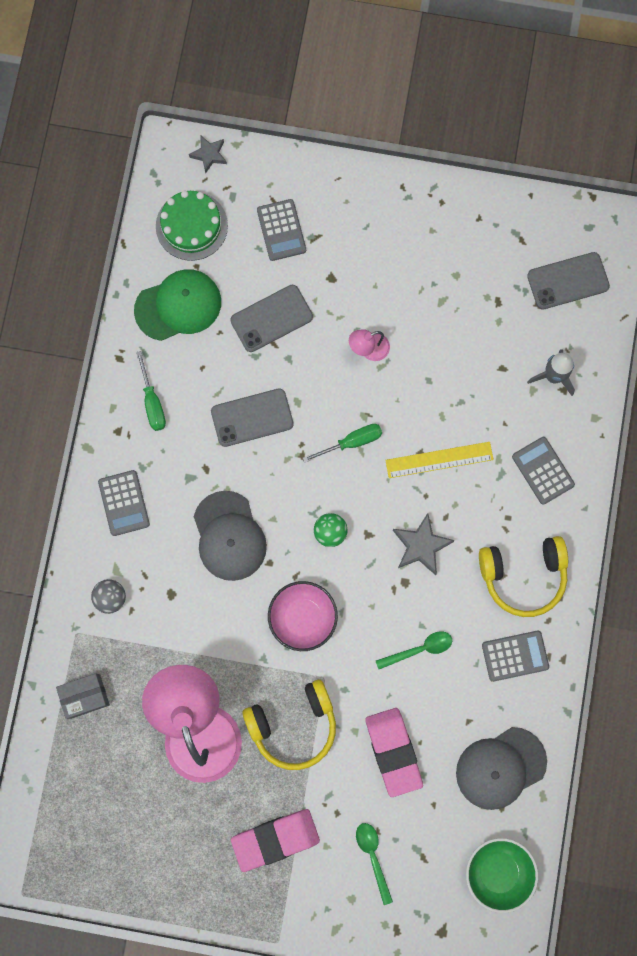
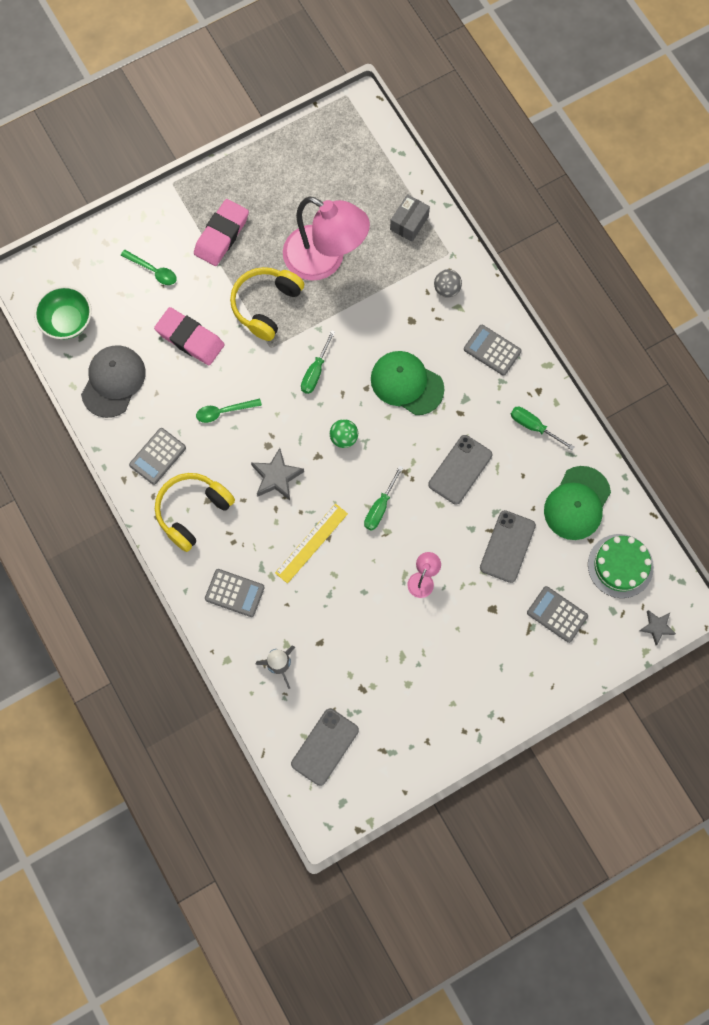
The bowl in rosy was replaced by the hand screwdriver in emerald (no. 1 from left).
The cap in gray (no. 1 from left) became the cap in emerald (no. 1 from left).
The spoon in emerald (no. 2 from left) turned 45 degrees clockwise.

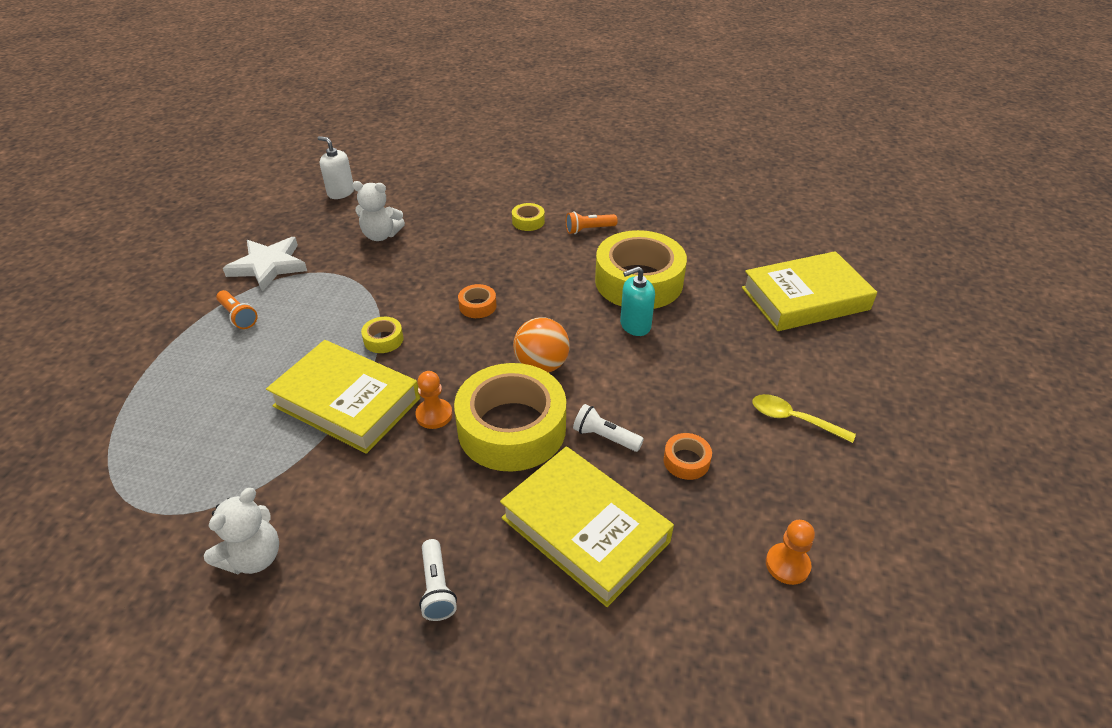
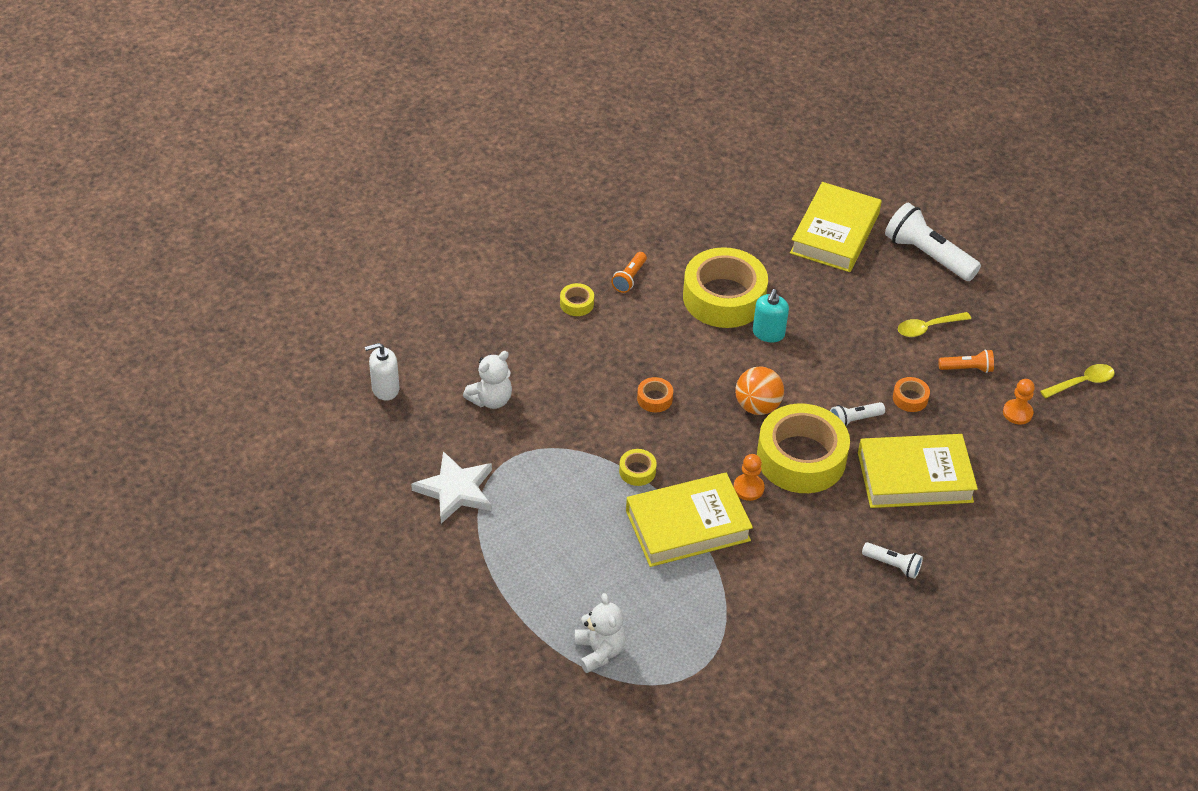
The flashlight in pure white (no. 3 from left) appeared.
The spoon in bright yellow (no. 2 from left) appeared.
The teddy bear in pure white (no. 1 from left in the first image) moved.
The flashlight in bright orange (no. 1 from left in the first image) moved.

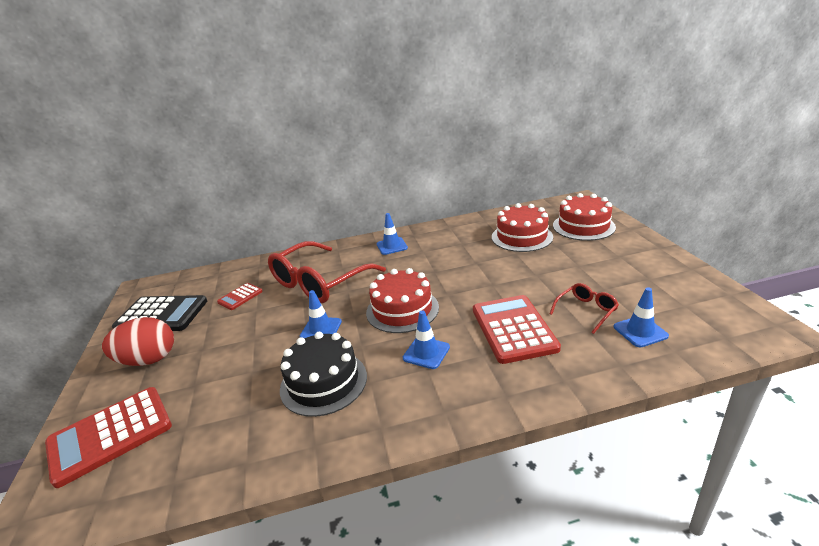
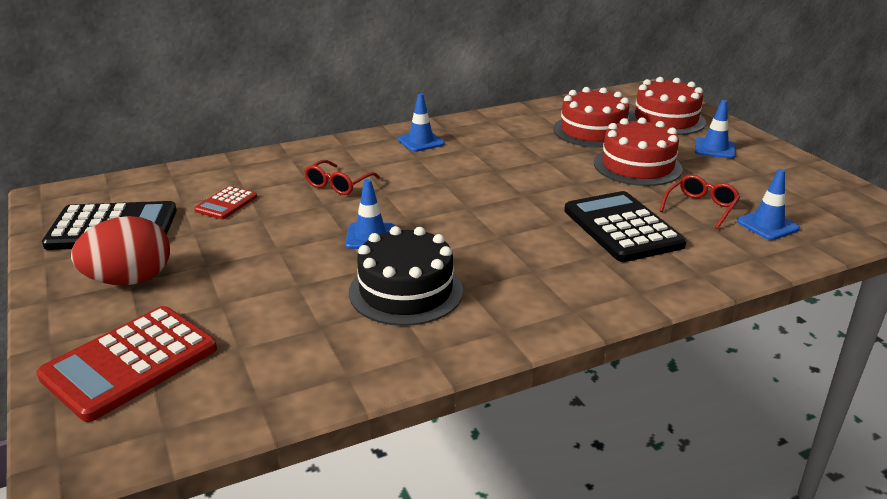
The gateau in crimson (no. 1 from left in the first image) moved.
The safety cone in royal blue (no. 3 from left) moved.
The calculator in crimson (no. 3 from left) became the calculator in jet-black (no. 2 from left).
The eyeglasses in crimson (no. 1 from left) changed to 0.46 times the size.

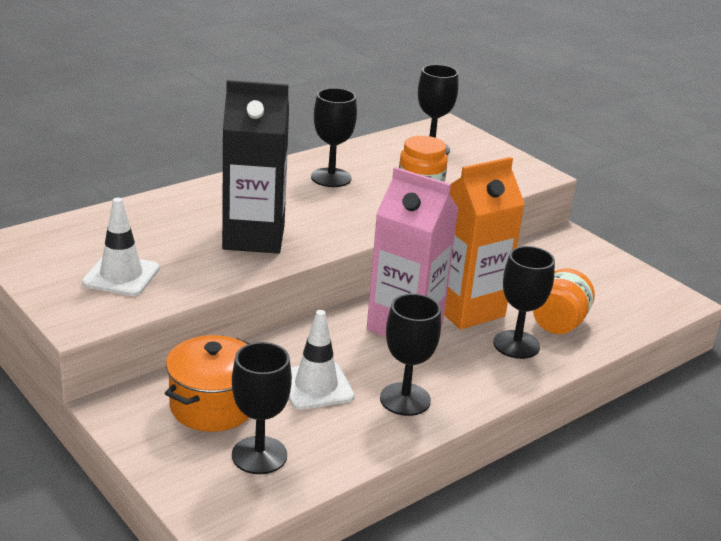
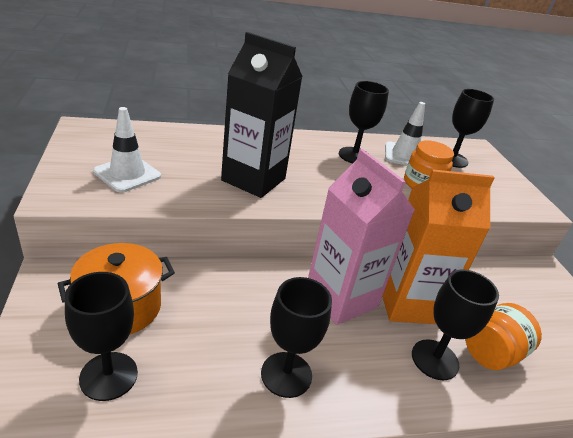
The safety cone in pure white (no. 2 from left) moved.

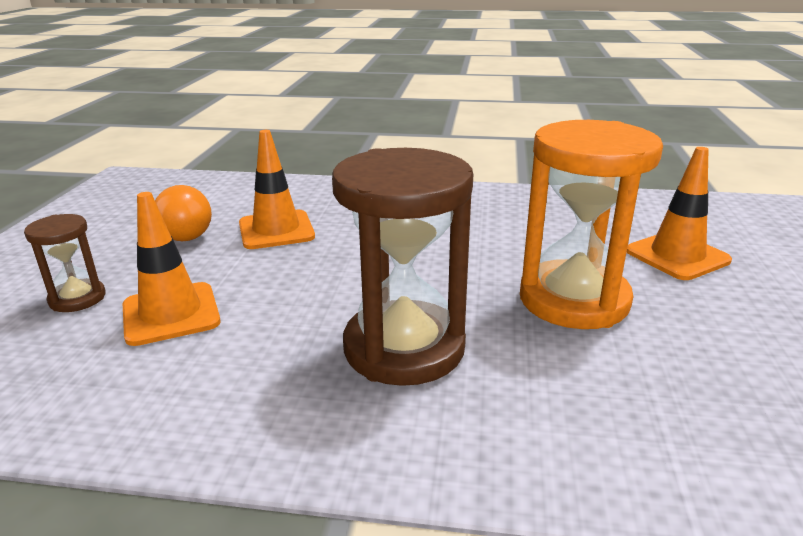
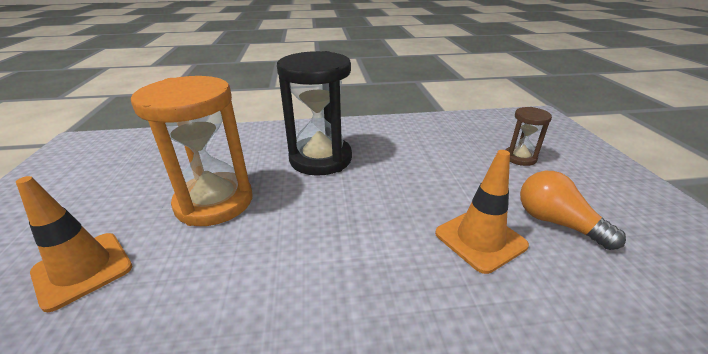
The safety cone in bright orange (no. 1 from left) disappeared.
The hourglass in dark brown (no. 2 from left) became the hourglass in jet-black.

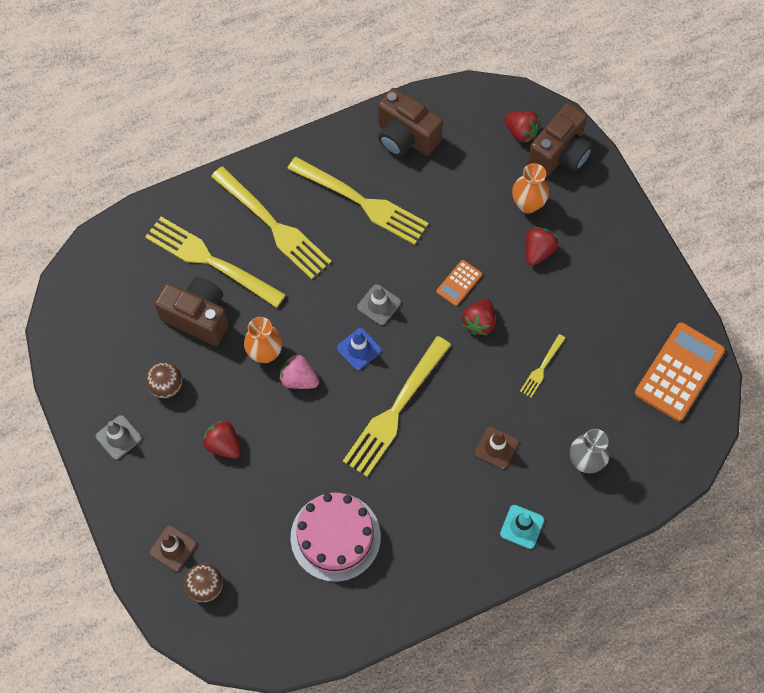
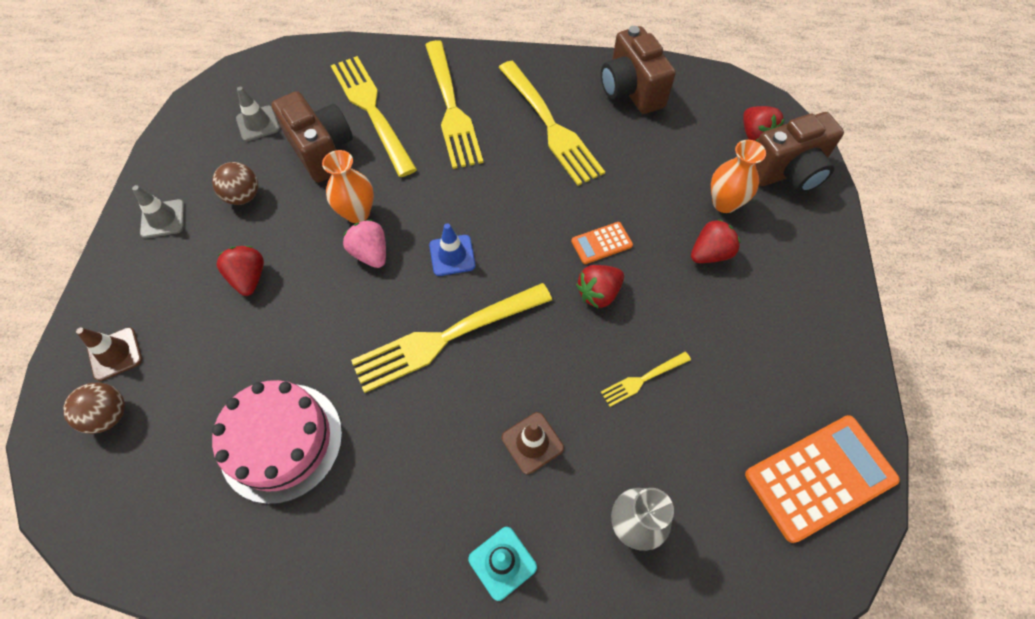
The safety cone in gray (no. 2 from left) moved.

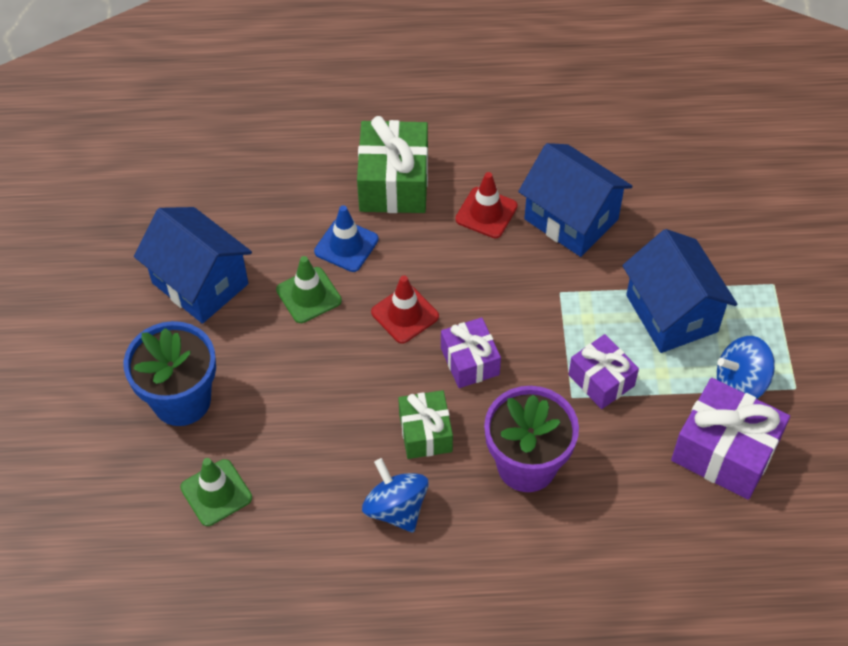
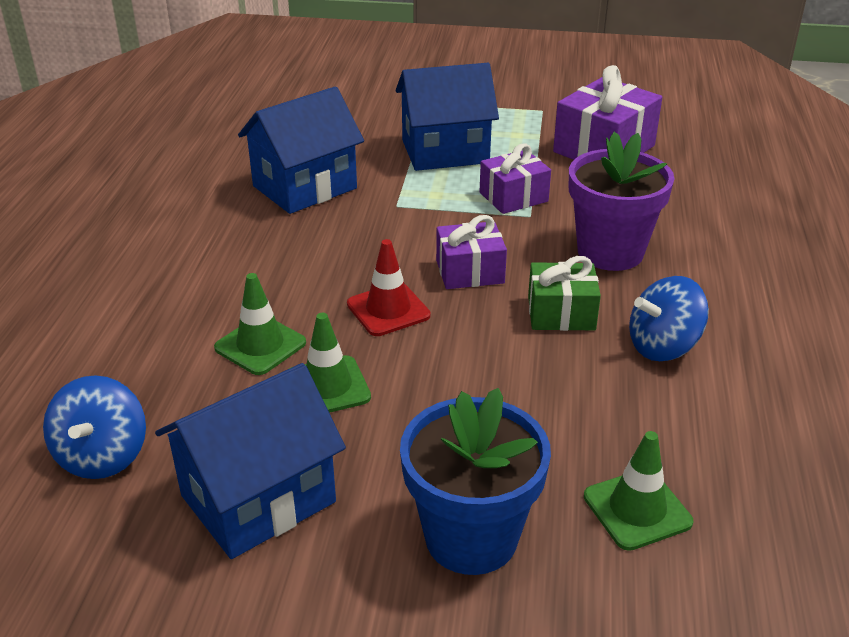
The wrapped gift in emerald (no. 1 from left) disappeared.
The safety cone in crimson (no. 2 from left) disappeared.
The spinning top in royal blue (no. 2 from left in the first image) moved.
The safety cone in royal blue became the safety cone in emerald (no. 1 from left).

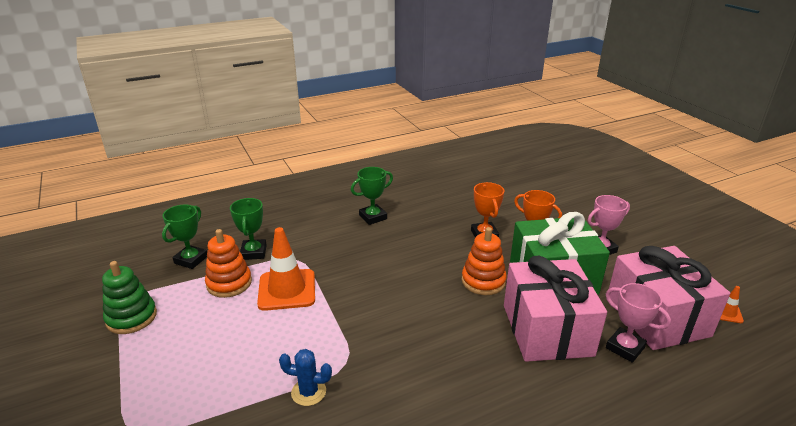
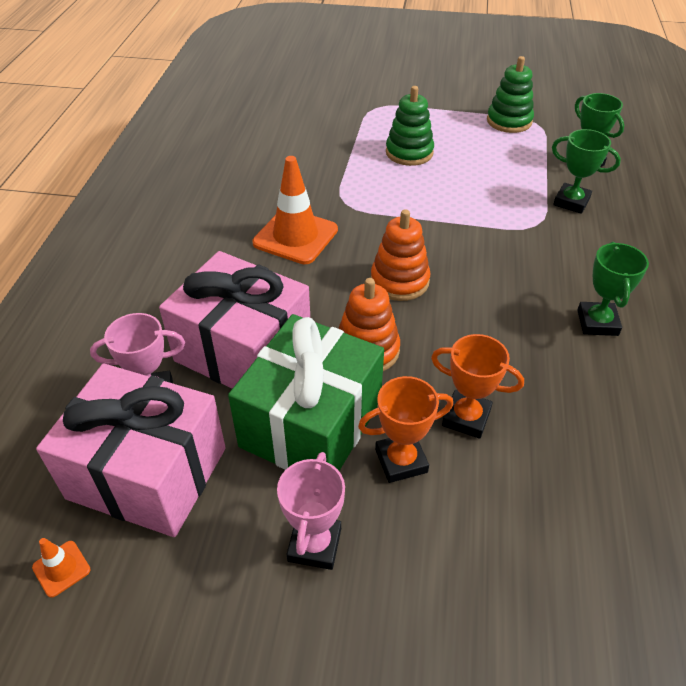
The prickly plant in royal blue disappeared.
The ring stacker in emerald (no. 1 from left) appeared.
The ring stacker in bright orange (no. 1 from left in the first image) moved.
The safety cone in bright orange (no. 1 from left in the first image) moved.

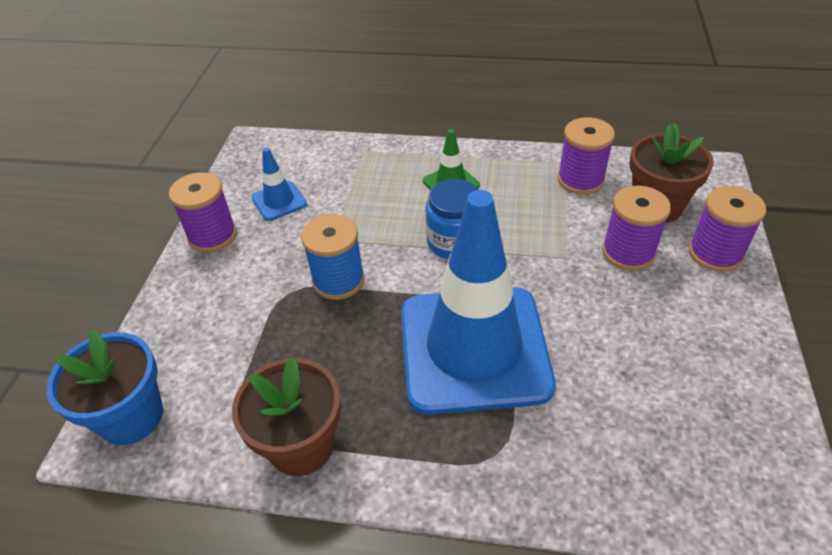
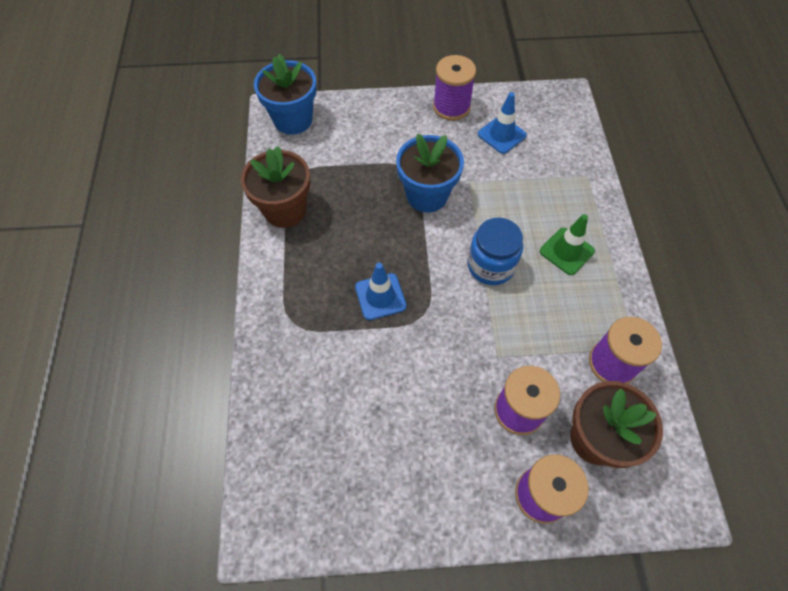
The bobbin in royal blue was replaced by the potted plant in royal blue (no. 2 from left).
The safety cone in royal blue (no. 2 from left in the first image) changed to 0.40 times the size.

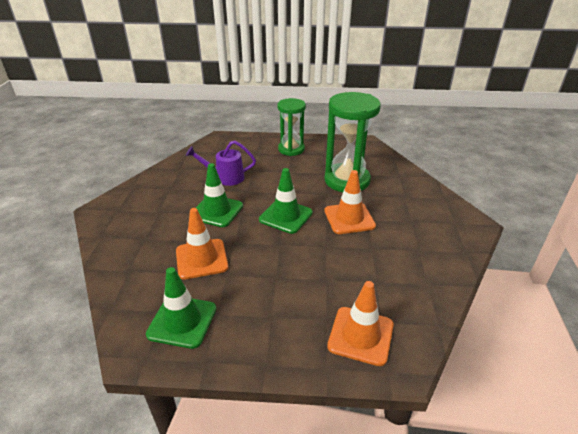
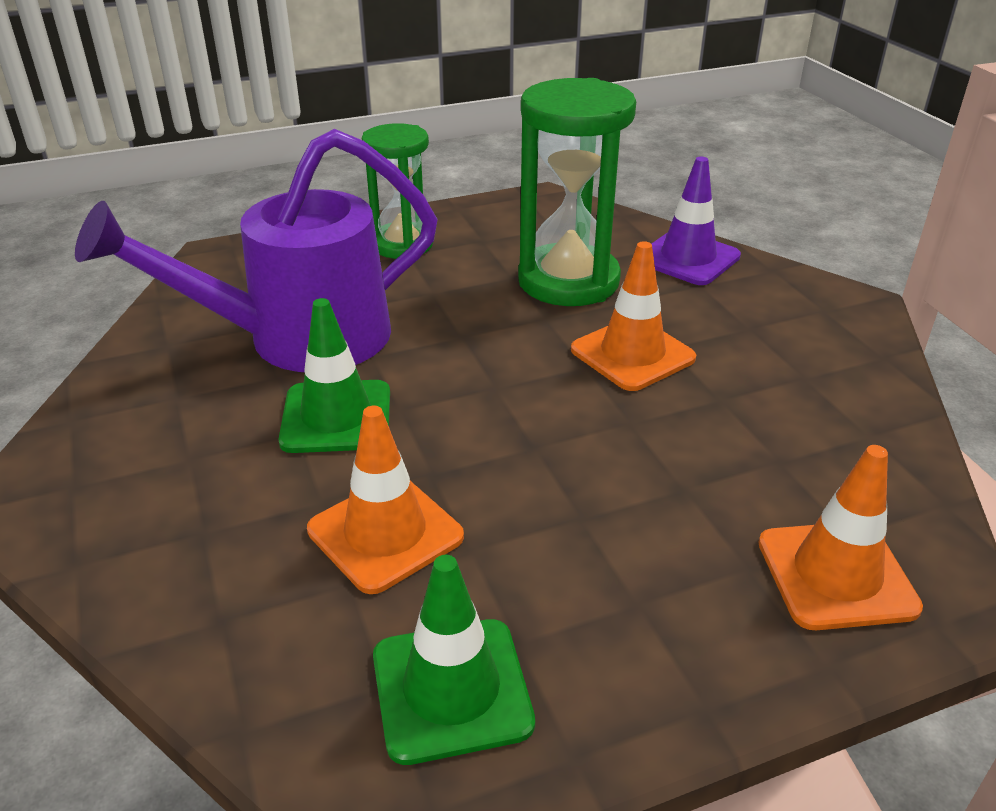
The safety cone in emerald (no. 3 from left) disappeared.
The safety cone in purple appeared.
The watering pot in purple changed to 2.00 times the size.

